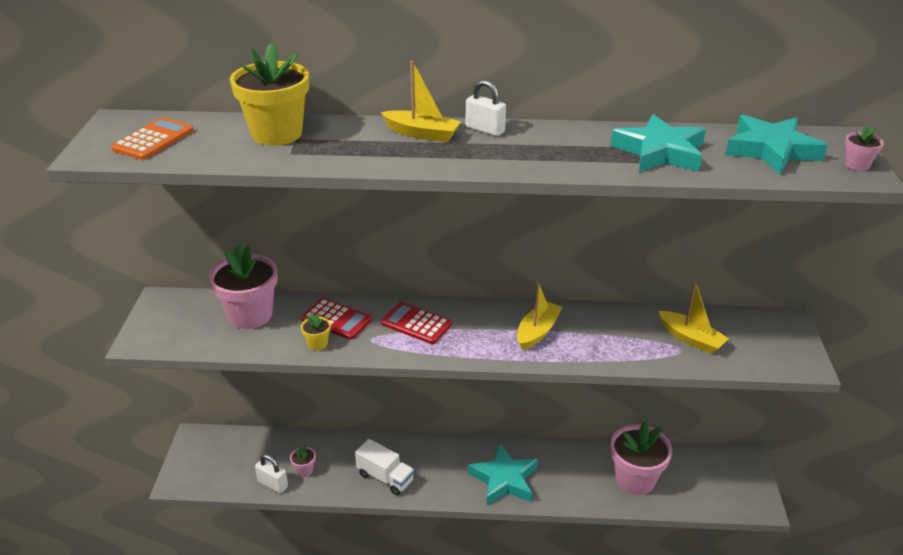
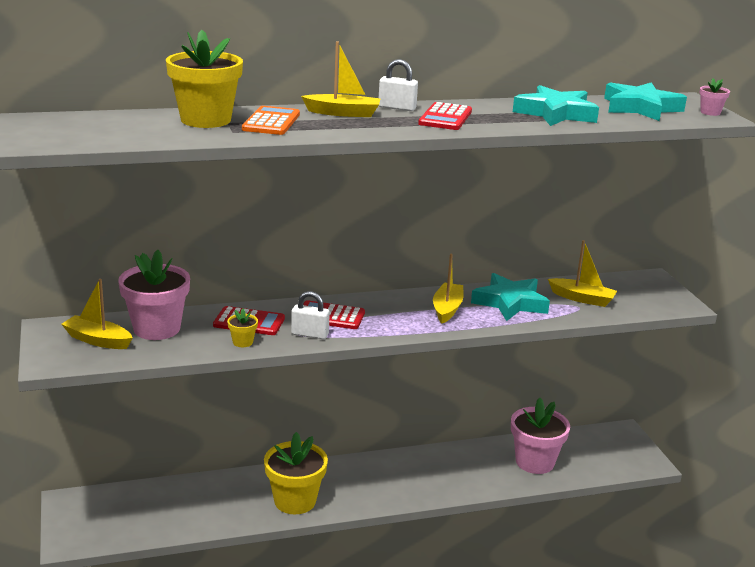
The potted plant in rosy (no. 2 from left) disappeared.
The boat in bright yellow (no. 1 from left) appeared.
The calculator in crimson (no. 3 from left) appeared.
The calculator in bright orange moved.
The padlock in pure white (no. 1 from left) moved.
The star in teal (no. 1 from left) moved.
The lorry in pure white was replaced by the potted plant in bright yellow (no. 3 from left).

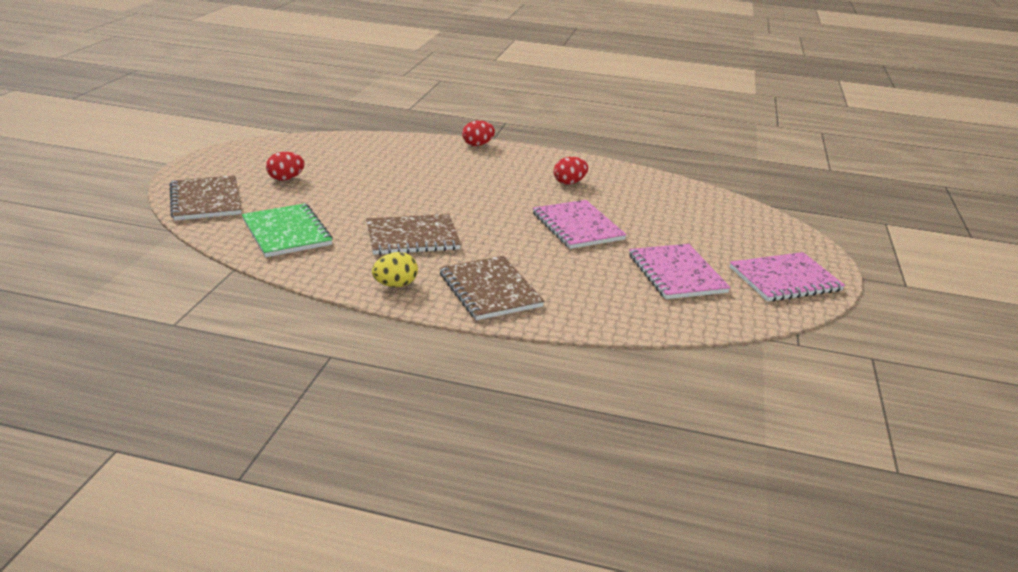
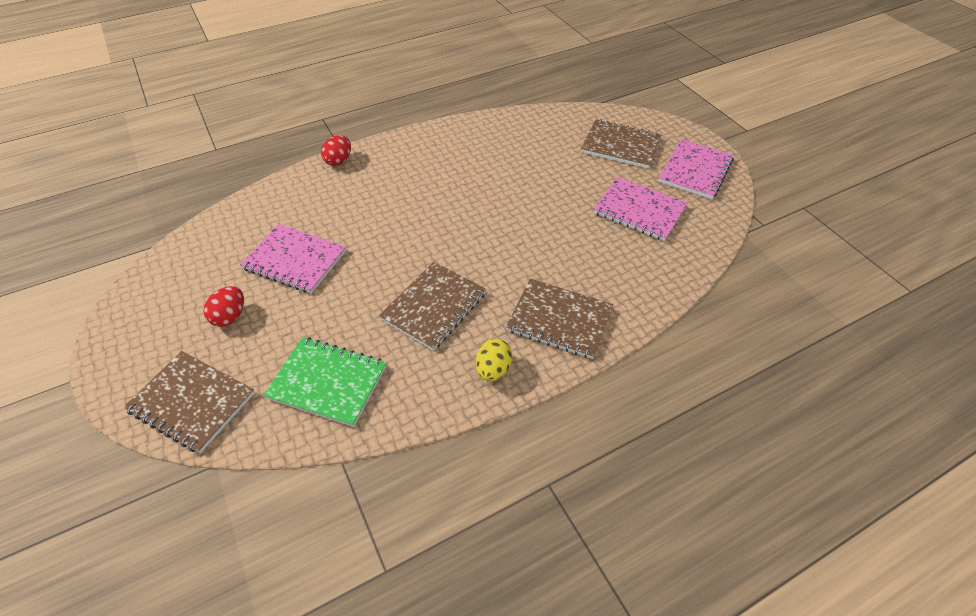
The egg in crimson (no. 3 from left) disappeared.
The notebook in dark brown (no. 4 from left) appeared.
The notebook in rosy (no. 1 from left) moved.

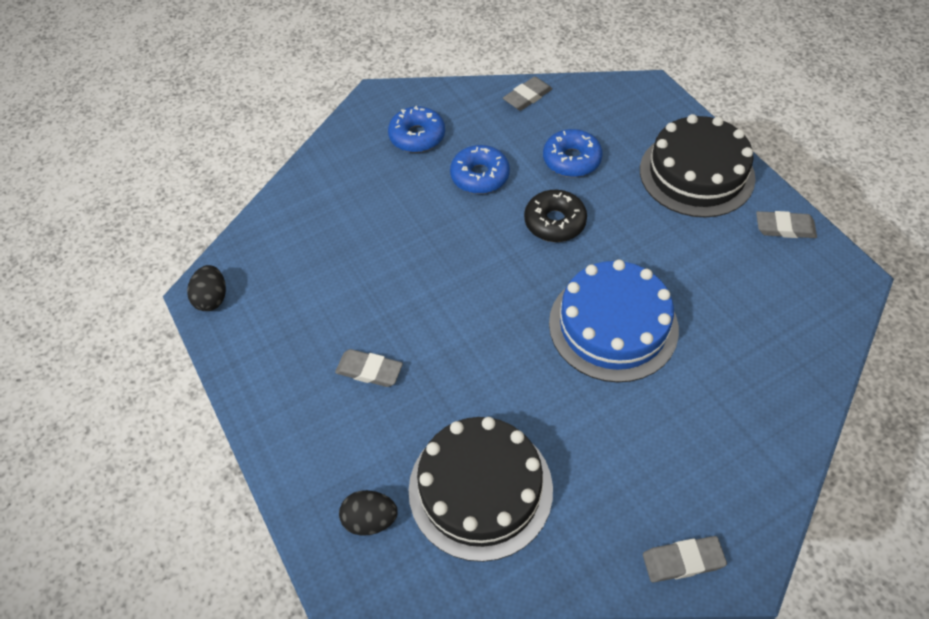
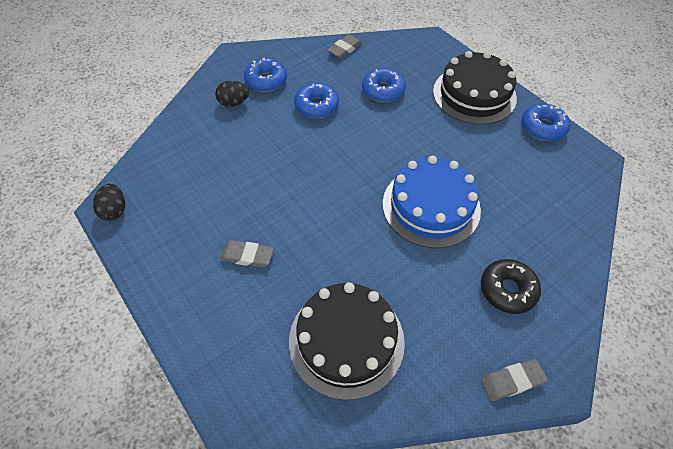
The egg in jet-black (no. 2 from left) moved.
The donut in jet-black moved.
The eraser in gray (no. 4 from left) was replaced by the donut in royal blue (no. 4 from left).

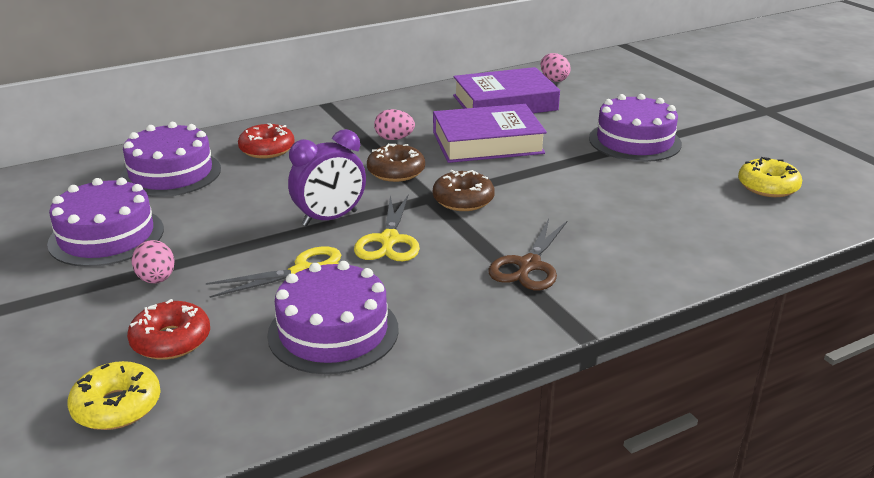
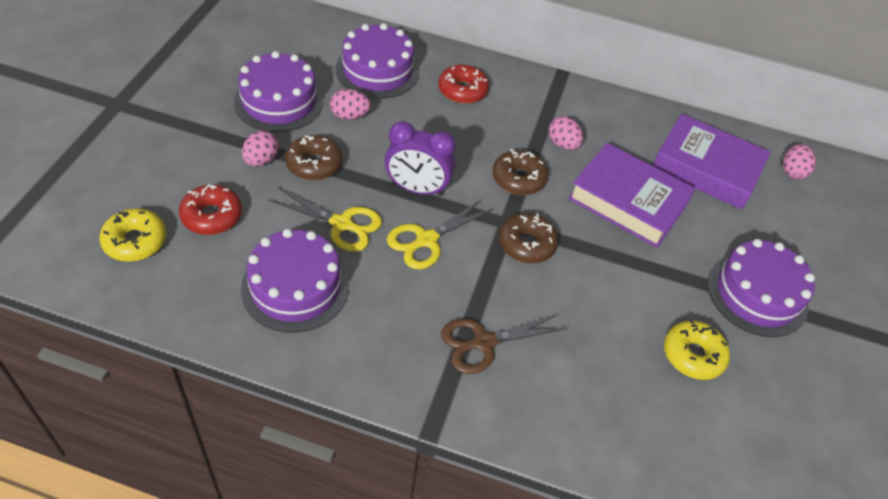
The donut in dark brown (no. 1 from left) appeared.
The egg in rosy (no. 2 from left) appeared.
The donut in bright yellow (no. 2 from left) moved.

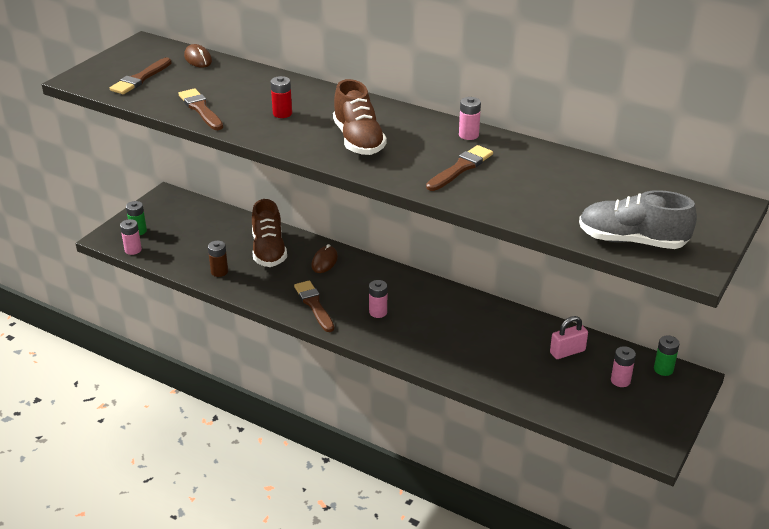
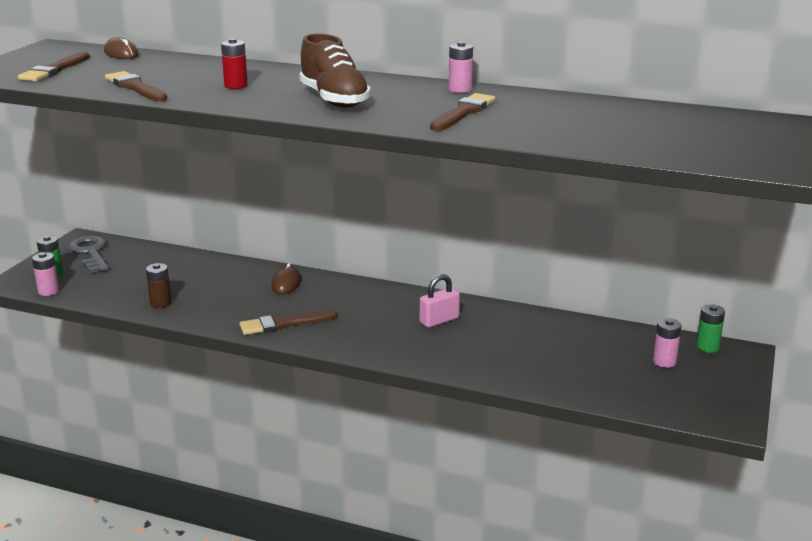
The shoe in dark brown (no. 1 from left) disappeared.
The AA battery in rosy (no. 2 from left) disappeared.
The shoe in gray disappeared.
The latchkey in gray appeared.
The padlock in rosy moved.
The brush in dark brown (no. 3 from left) turned 75 degrees counterclockwise.

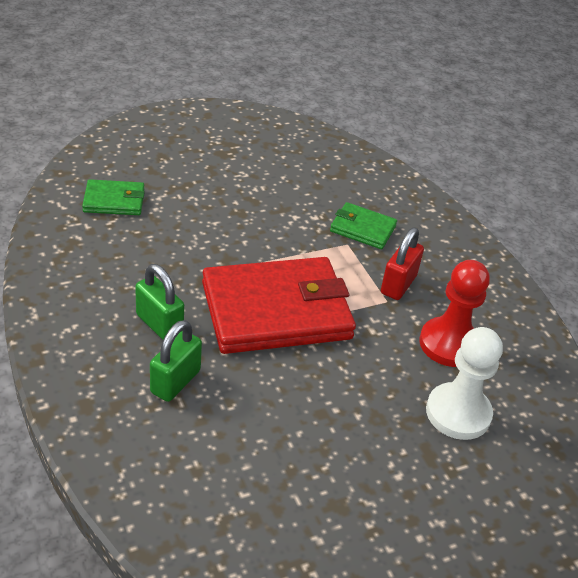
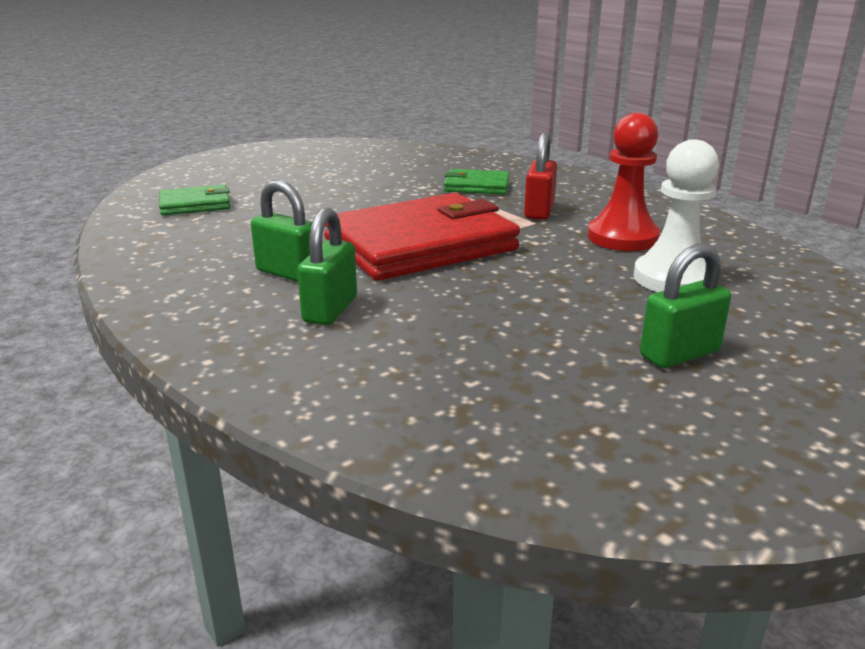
The padlock in emerald (no. 3 from left) appeared.

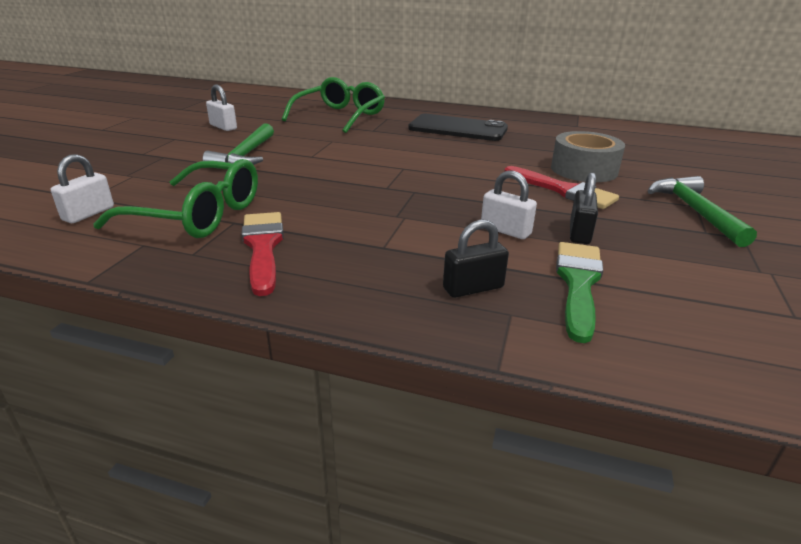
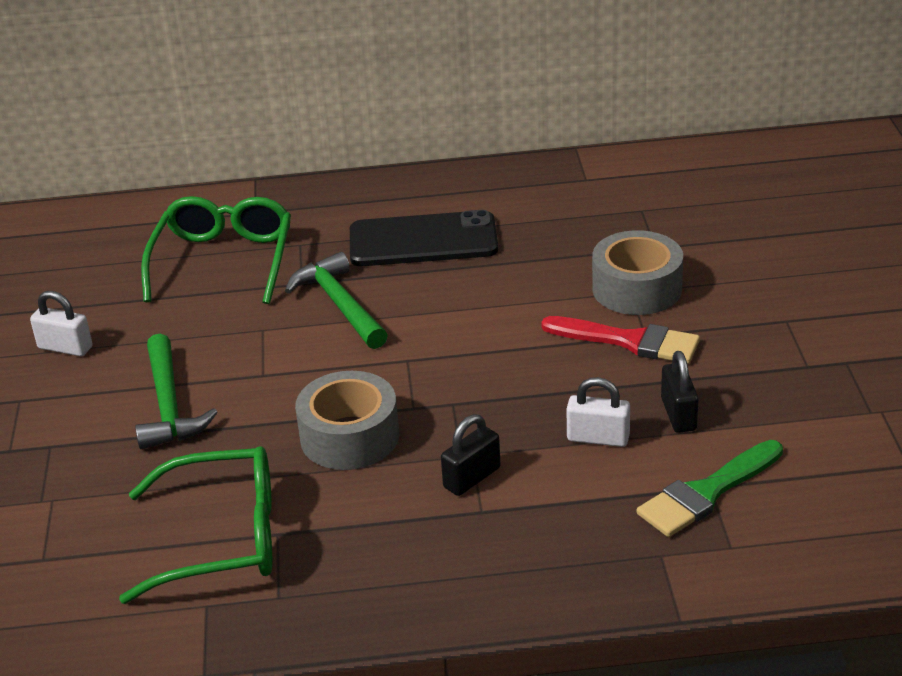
The padlock in pure white (no. 1 from left) disappeared.
The brush in crimson (no. 1 from left) disappeared.
The tape in gray (no. 1 from left) appeared.
The padlock in jet-black (no. 1 from left) moved.
The carpenter's hammer in emerald (no. 2 from left) moved.
The brush in emerald turned 120 degrees counterclockwise.

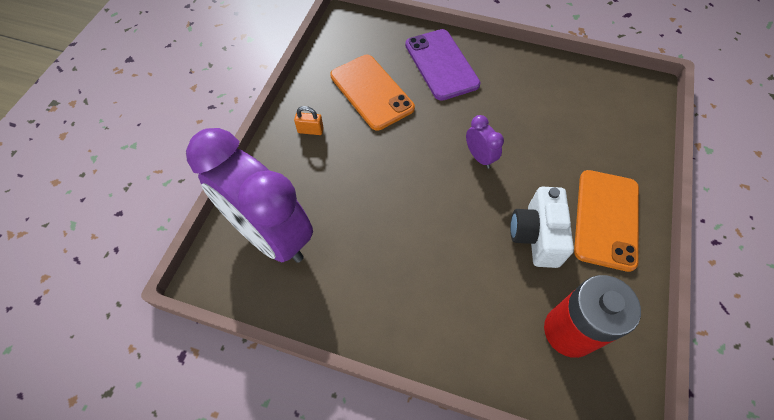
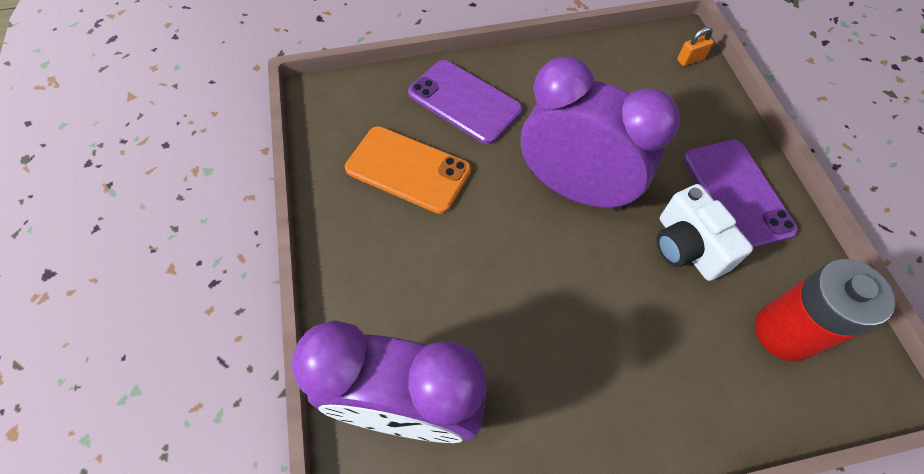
The padlock in bright orange moved.
The mobile phone in bright orange (no. 2 from left) became the mobile phone in purple (no. 2 from left).
The bedside clock in purple (no. 2 from left) changed to 2.48 times the size.

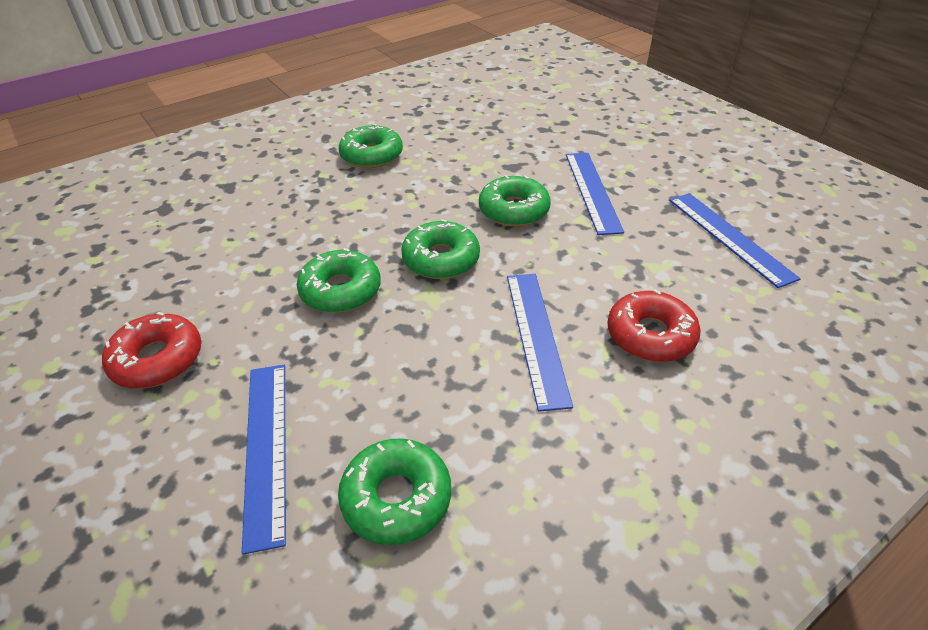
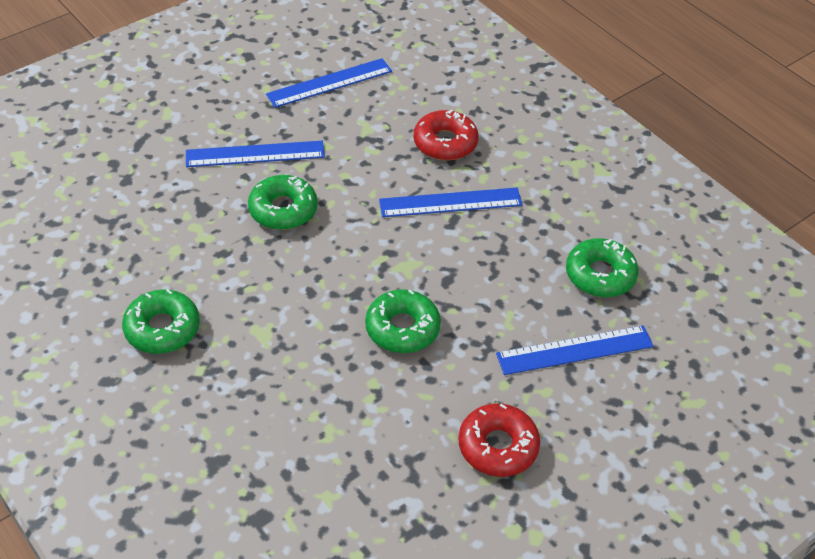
The donut in emerald (no. 4 from left) disappeared.

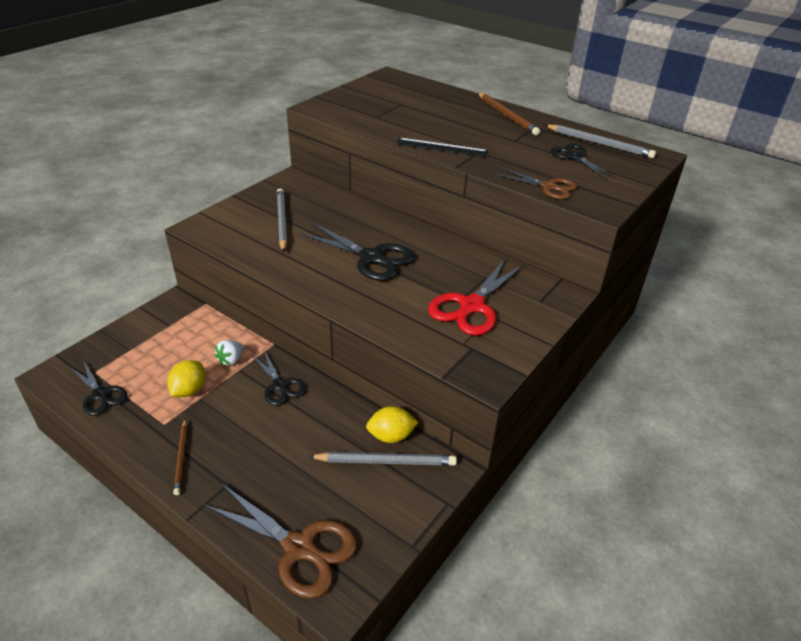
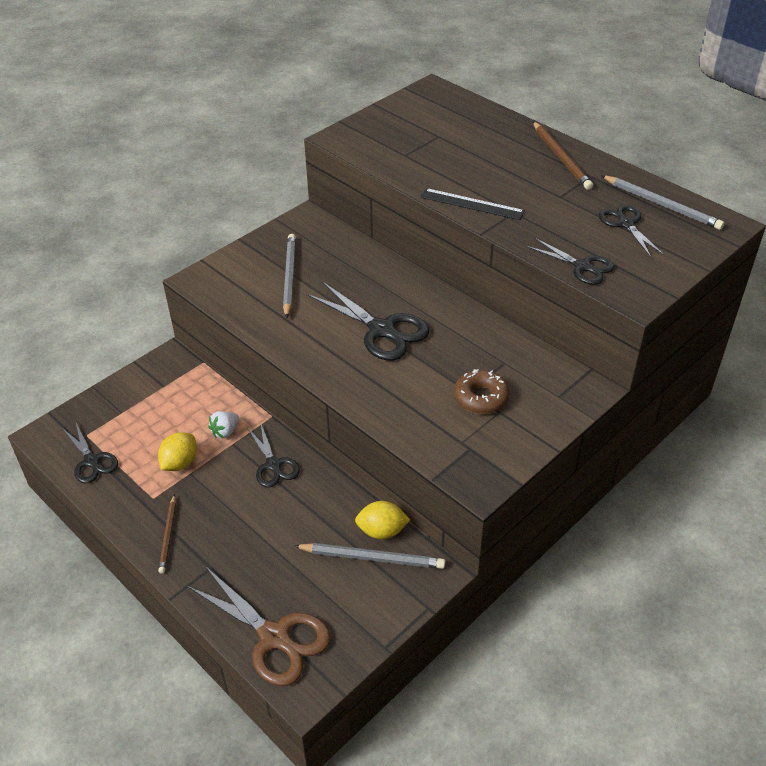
The scissors in crimson was replaced by the donut in dark brown.
The scissors in dark brown (no. 2 from left) became the scissors in jet-black (no. 4 from left).

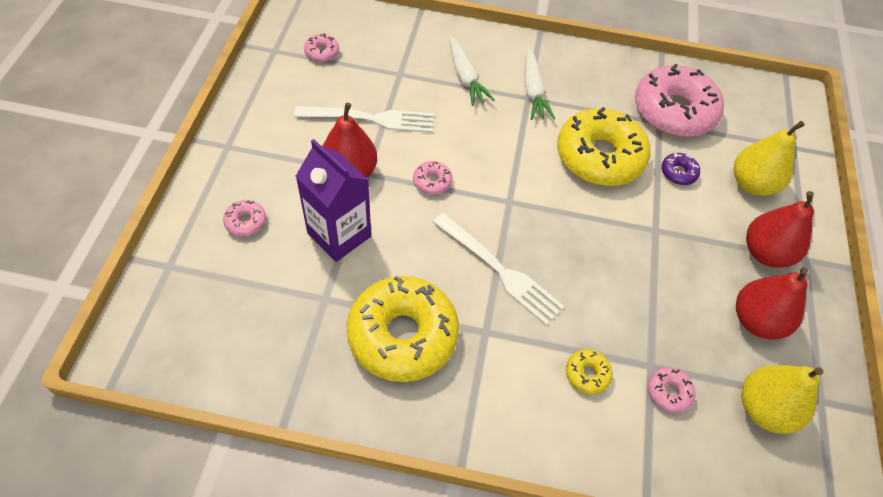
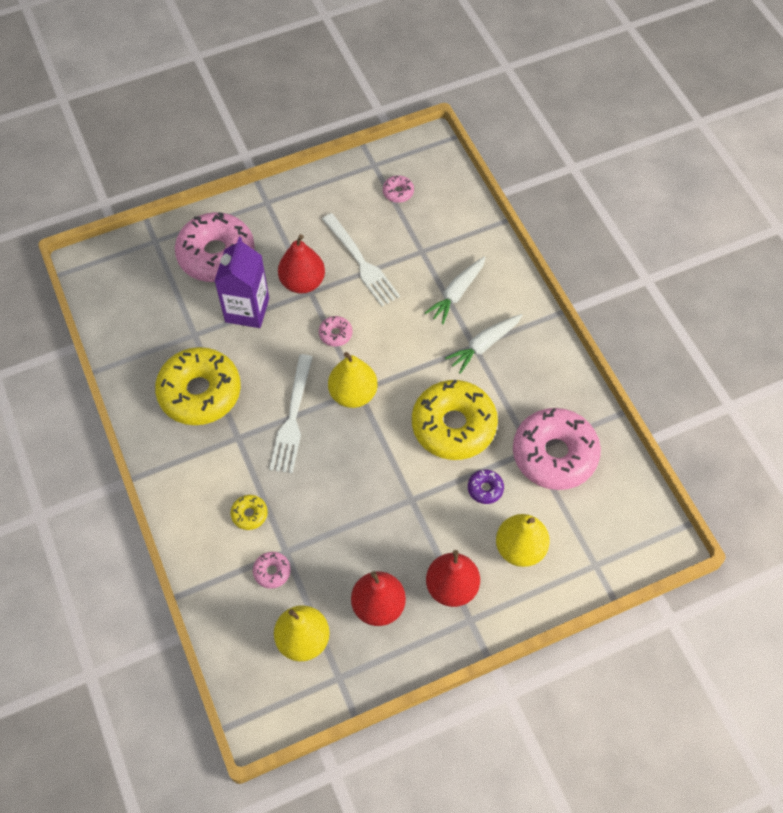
The pear in bright yellow (no. 2 from left) appeared.
The donut in rosy (no. 1 from left) changed to 2.42 times the size.

